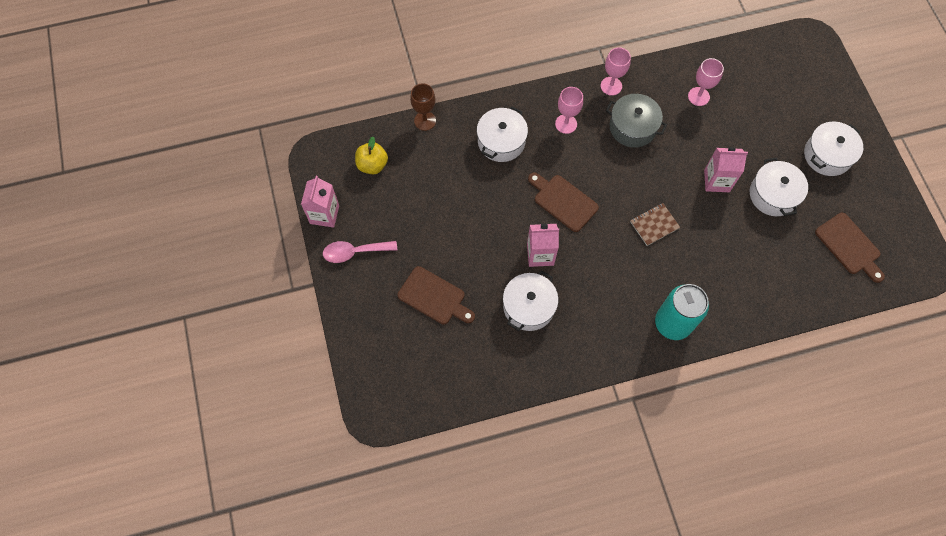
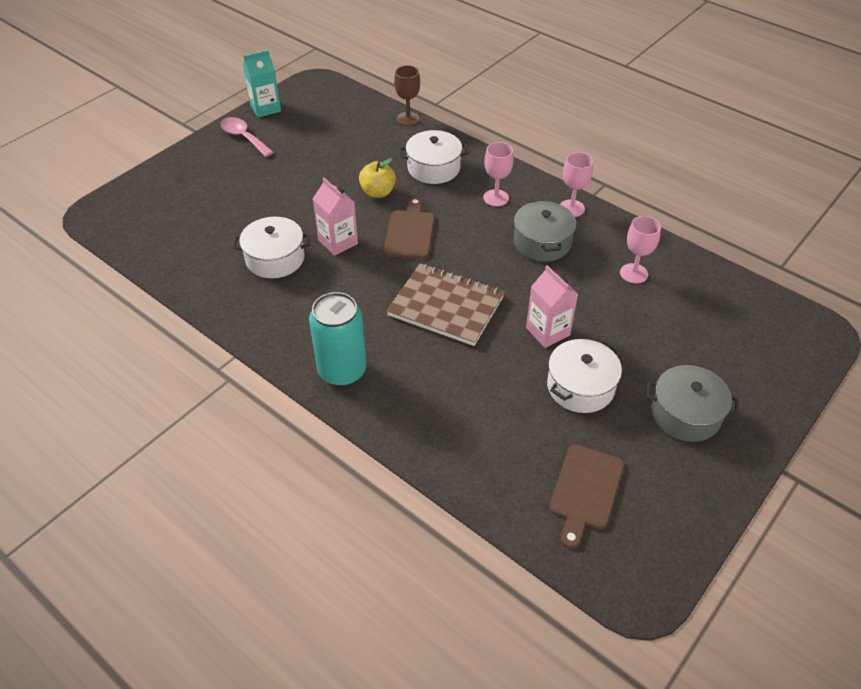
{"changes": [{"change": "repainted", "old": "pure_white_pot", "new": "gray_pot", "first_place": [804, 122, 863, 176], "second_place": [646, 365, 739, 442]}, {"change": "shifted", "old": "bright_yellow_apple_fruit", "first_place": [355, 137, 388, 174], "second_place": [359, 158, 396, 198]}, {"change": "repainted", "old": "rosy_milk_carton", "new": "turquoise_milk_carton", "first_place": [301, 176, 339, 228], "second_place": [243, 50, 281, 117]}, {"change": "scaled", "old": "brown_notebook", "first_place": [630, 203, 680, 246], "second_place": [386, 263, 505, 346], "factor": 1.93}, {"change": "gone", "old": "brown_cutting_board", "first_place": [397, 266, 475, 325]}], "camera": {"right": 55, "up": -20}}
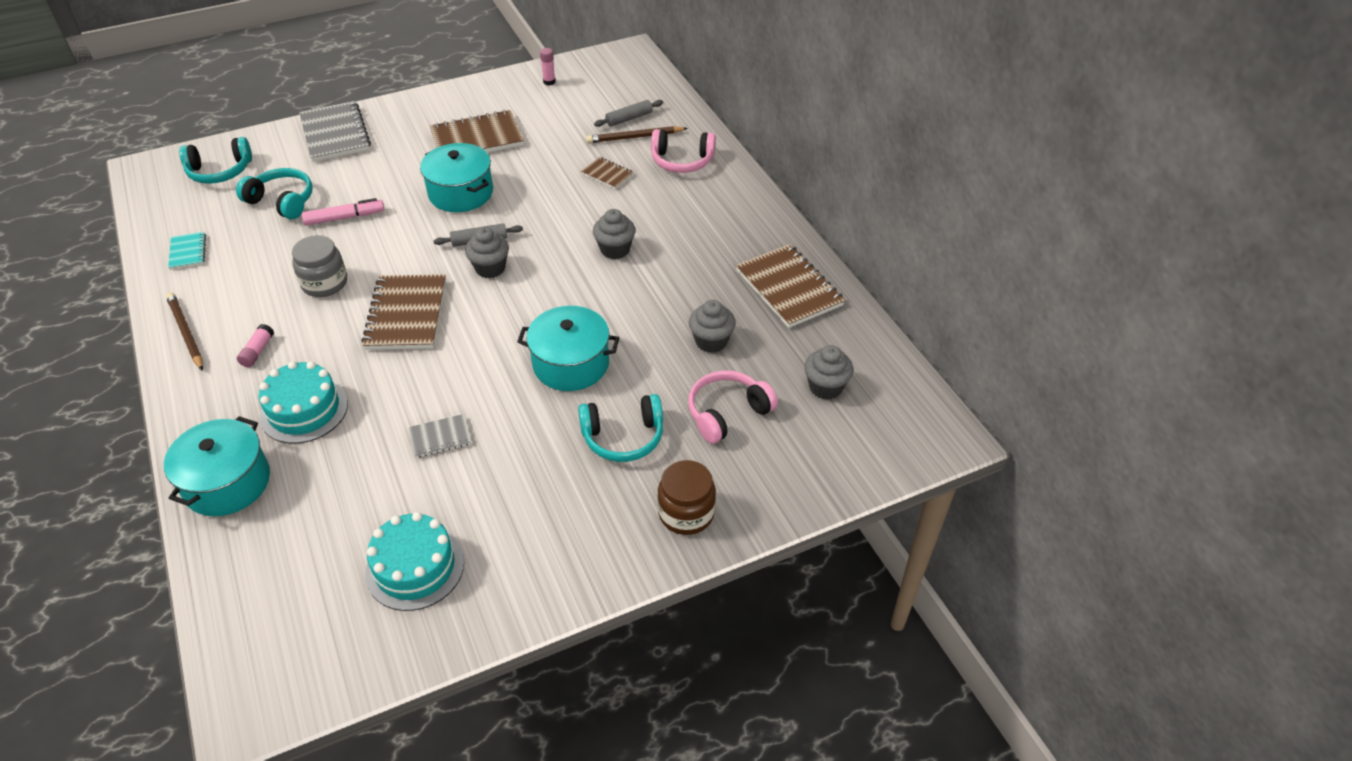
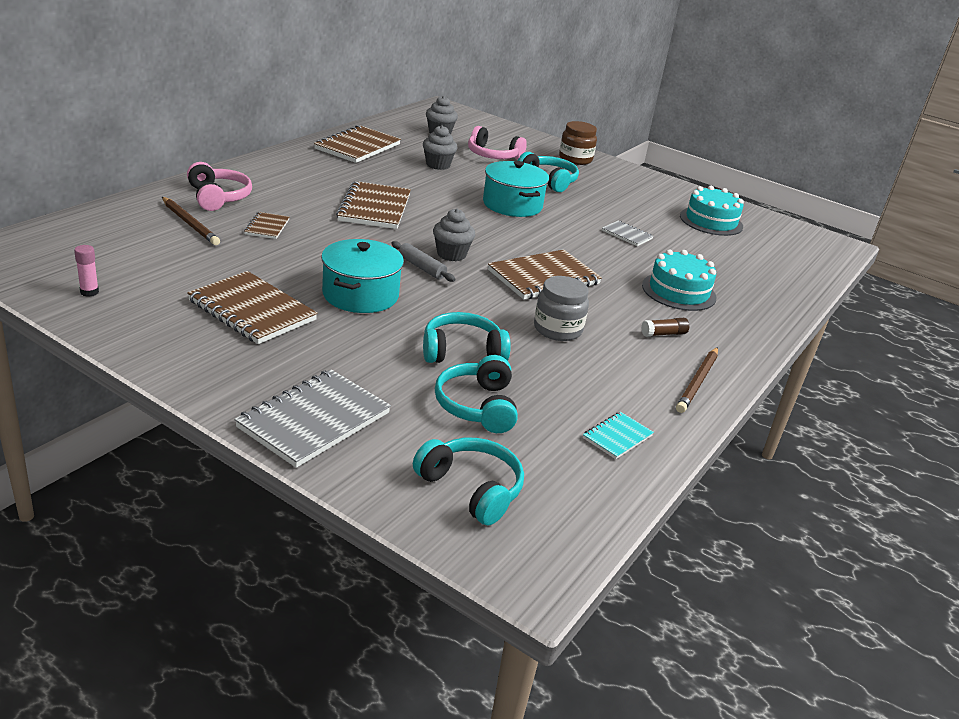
{"changes": [{"change": "gone", "old": "gray_dough_roller", "first_place": [594, 100, 663, 127]}, {"change": "swapped", "old": "rosy_marker", "new": "turquoise_headphones", "first_place": [302, 198, 384, 225], "second_place": [423, 312, 511, 363]}, {"change": "swapped", "old": "gray_muffin", "new": "brown_notebook", "first_place": [593, 209, 636, 259], "second_place": [336, 181, 411, 229]}, {"change": "repainted", "old": "rosy_stick_of_glue", "new": "brown_stick_of_glue", "first_place": [237, 324, 274, 367], "second_place": [641, 318, 689, 337]}, {"change": "gone", "old": "turquoise_pot", "first_place": [164, 416, 270, 516]}], "camera": {"right": -125, "up": -15}}
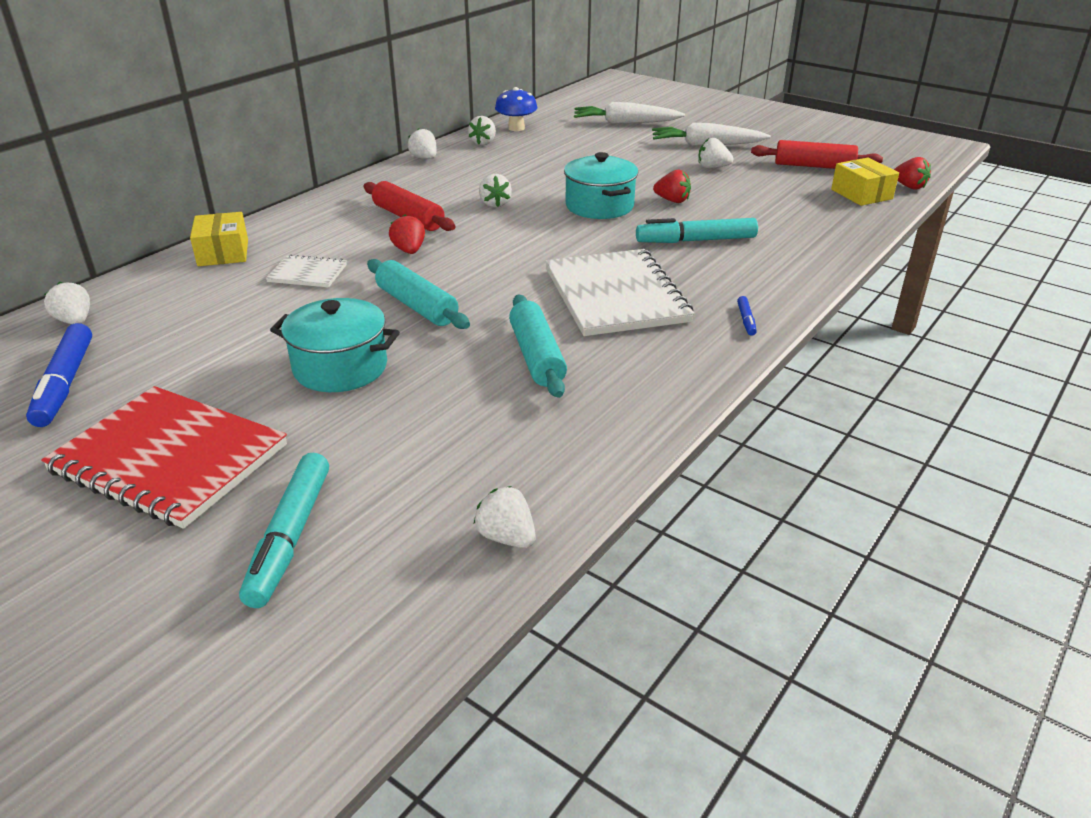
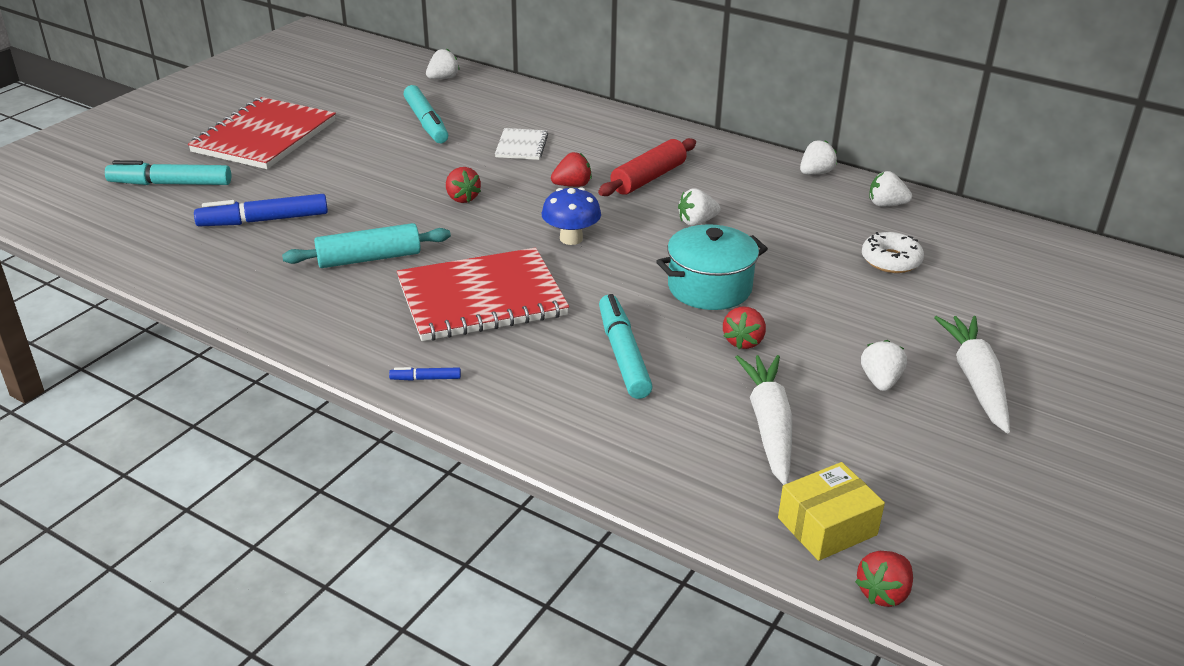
{"changes": [{"change": "shifted", "old": "blue_fungus", "first_place": [495, 87, 537, 131], "second_place": [542, 187, 601, 245]}, {"change": "shifted", "old": "pure_white_root_vegetable", "first_place": [574, 102, 685, 124], "second_place": [735, 355, 792, 485]}, {"change": "gone", "old": "red_dough_roller", "first_place": [751, 140, 883, 169]}, {"change": "gone", "old": "bright_yellow_box", "first_place": [190, 212, 248, 266]}, {"change": "repainted", "old": "pure_white_notebook", "new": "red_notebook", "first_place": [545, 249, 694, 336], "second_place": [397, 247, 569, 341]}, {"change": "swapped", "old": "turquoise_dough_roller", "new": "red_strawberry", "first_place": [367, 259, 470, 329], "second_place": [446, 167, 481, 203]}, {"change": "gone", "old": "turquoise_pot", "first_place": [270, 298, 400, 392]}, {"change": "shifted", "old": "blue_marker", "first_place": [26, 323, 92, 427], "second_place": [194, 194, 328, 227]}, {"change": "gone", "old": "pure_white_strawberry", "first_place": [474, 486, 536, 548]}, {"change": "new", "new": "turquoise_marker", "second_place": [403, 85, 448, 143]}, {"change": "new", "new": "pure_white_donut", "second_place": [862, 232, 924, 273]}], "camera": {"right": 85, "up": 0}}
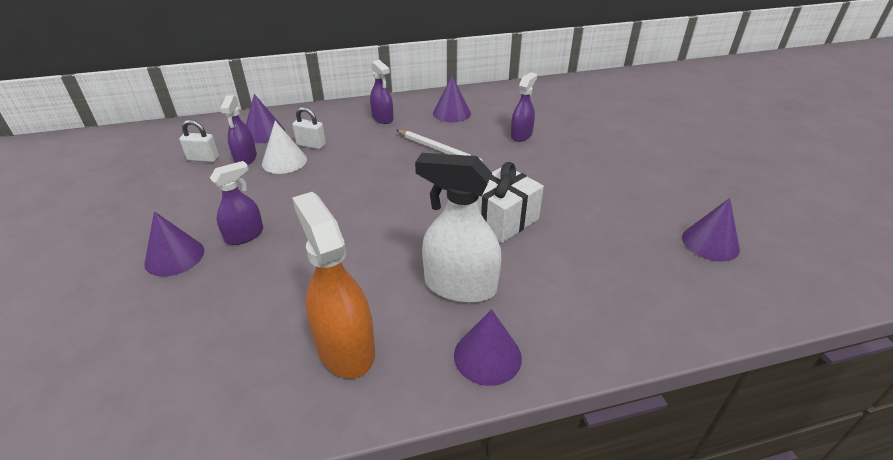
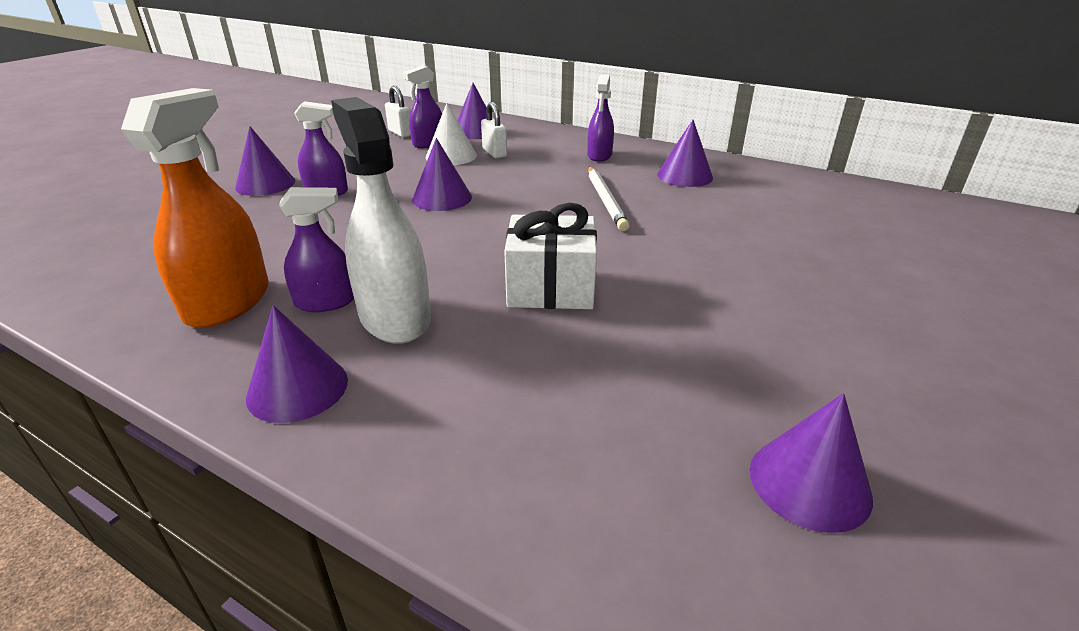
{"changes": [{"change": "shifted", "old": "royal_purple_sprayer", "first_place": [511, 72, 537, 142], "second_place": [279, 187, 354, 312]}, {"change": "new", "new": "royal_purple_cone", "second_place": [412, 138, 472, 211]}], "camera": {"right": 45, "up": -5}}
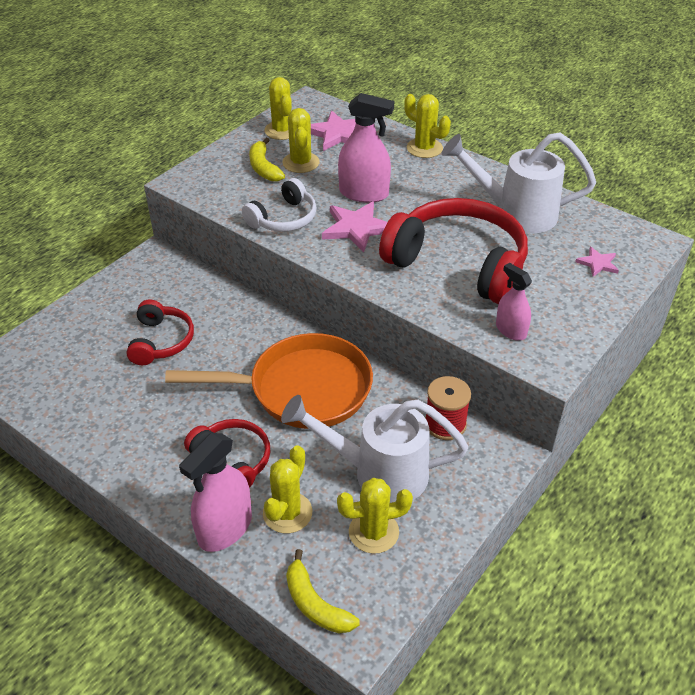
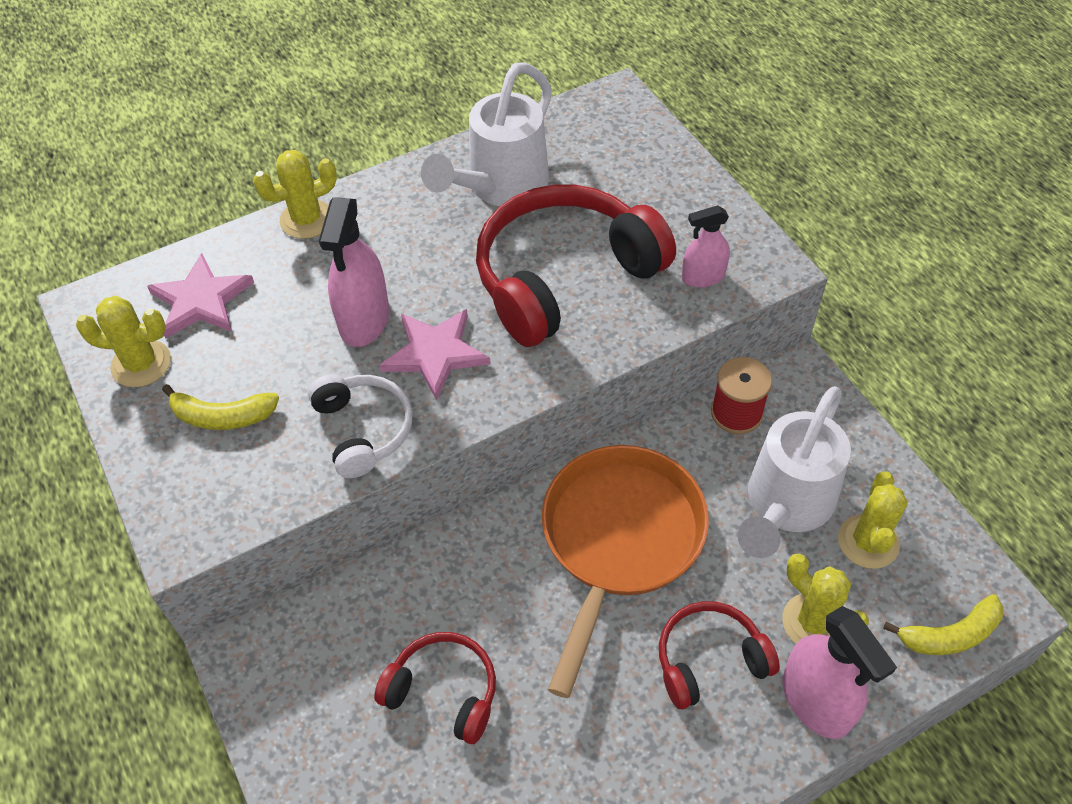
{"changes": [{"change": "rotated", "old": "rosy_sprayer", "first_place": [338, 93, 394, 203], "second_place": [319, 197, 389, 347], "degrees": 150}, {"change": "gone", "old": "bright_yellow_cactus", "first_place": [282, 108, 320, 173]}, {"change": "gone", "old": "rosy_star", "first_place": [575, 247, 619, 277]}], "camera": {"right": -65, "up": 10}}
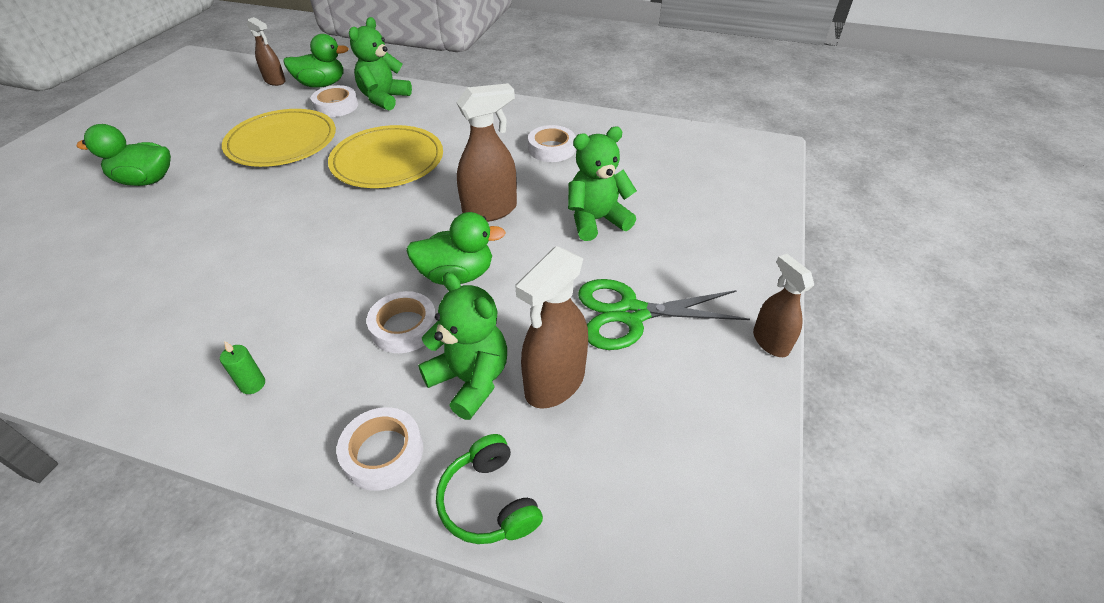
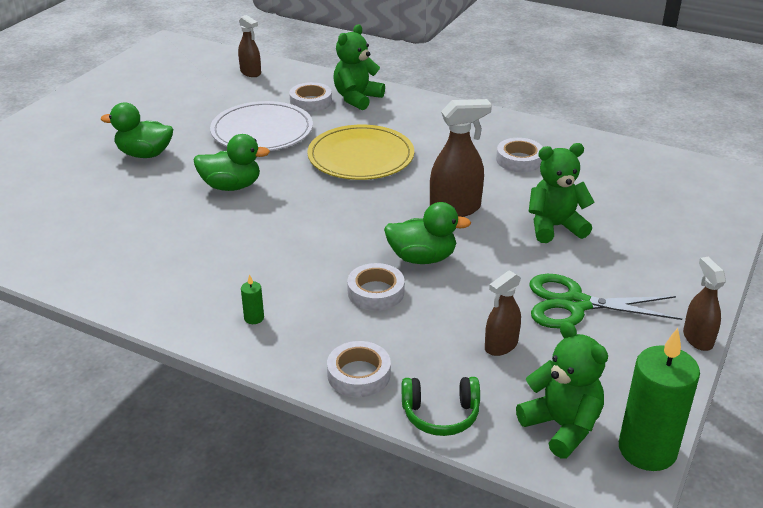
{"changes": [{"change": "shifted", "old": "leaf-green_rubber_duck", "first_place": [283, 34, 349, 88], "second_place": [193, 134, 270, 191]}, {"change": "repainted", "old": "bright_yellow_flat_dish", "new": "pure_white_flat_dish", "first_place": [222, 109, 336, 167], "second_place": [210, 101, 313, 151]}, {"change": "scaled", "old": "brown_sprayer", "first_place": [515, 246, 588, 409], "second_place": [485, 270, 521, 356], "factor": 0.63}, {"change": "shifted", "old": "leaf-green_teddy", "first_place": [418, 272, 507, 420], "second_place": [516, 321, 608, 458]}, {"change": "rotated", "old": "leaf-green_headphones", "first_place": [436, 434, 543, 544], "second_place": [402, 377, 480, 436], "degrees": -75}, {"change": "new", "new": "leaf-green_wax_candle", "second_place": [619, 328, 700, 471]}], "camera": {"right": 10, "up": -10}}
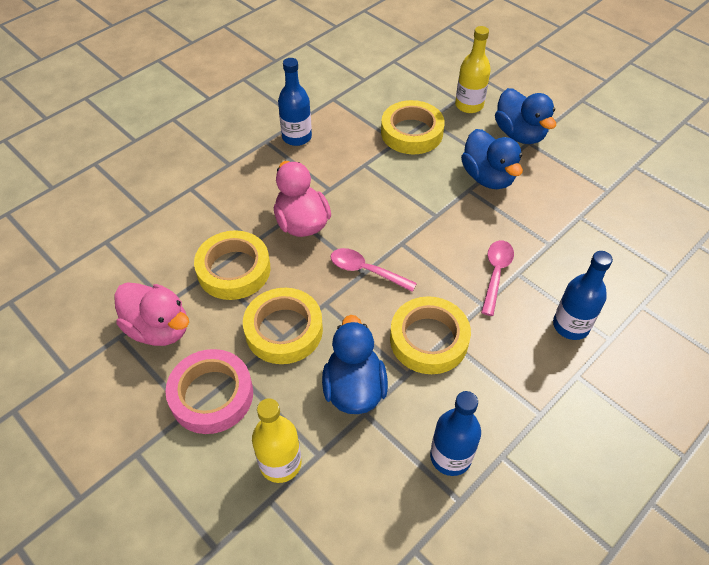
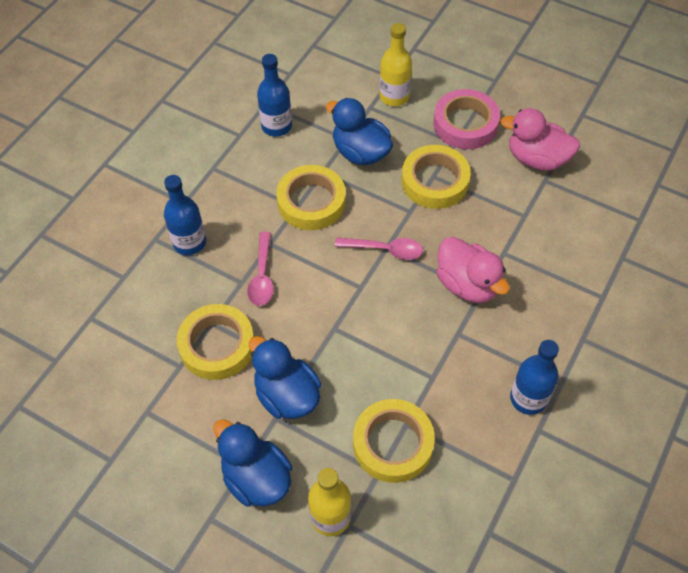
{"changes": [{"change": "shifted", "old": "bright_yellow_sticky_tape", "first_place": [194, 230, 270, 300], "second_place": [177, 304, 254, 380]}, {"change": "rotated", "old": "blue_rubber_duck", "first_place": [322, 315, 388, 414], "second_place": [326, 98, 393, 165], "degrees": 150}], "camera": {"right": 165, "up": 5}}
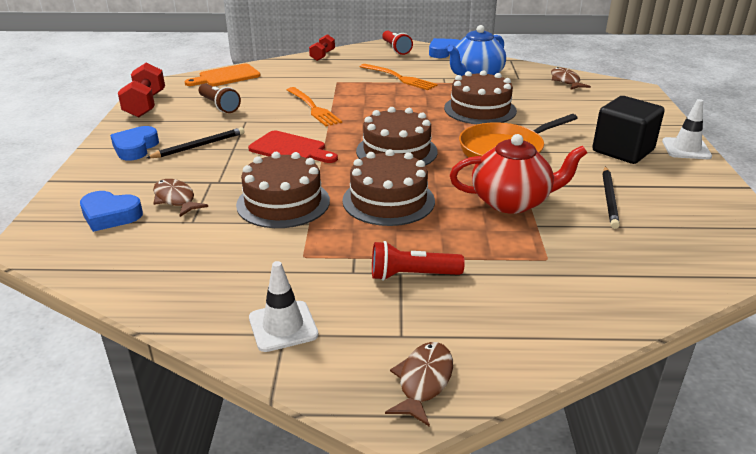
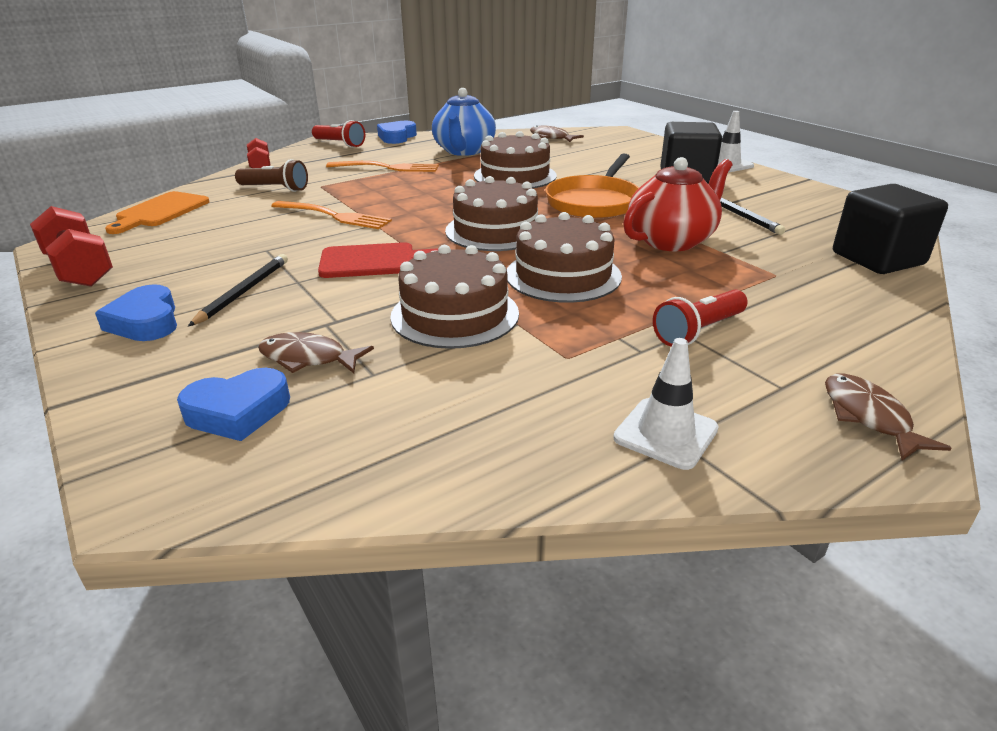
{"changes": [{"change": "shifted", "old": "brown_pocket_torch", "first_place": [199, 83, 241, 113], "second_place": [235, 159, 308, 192]}, {"change": "new", "new": "ebony_cube", "second_place": [833, 184, 948, 274]}], "camera": {"right": -35, "up": 0}}
